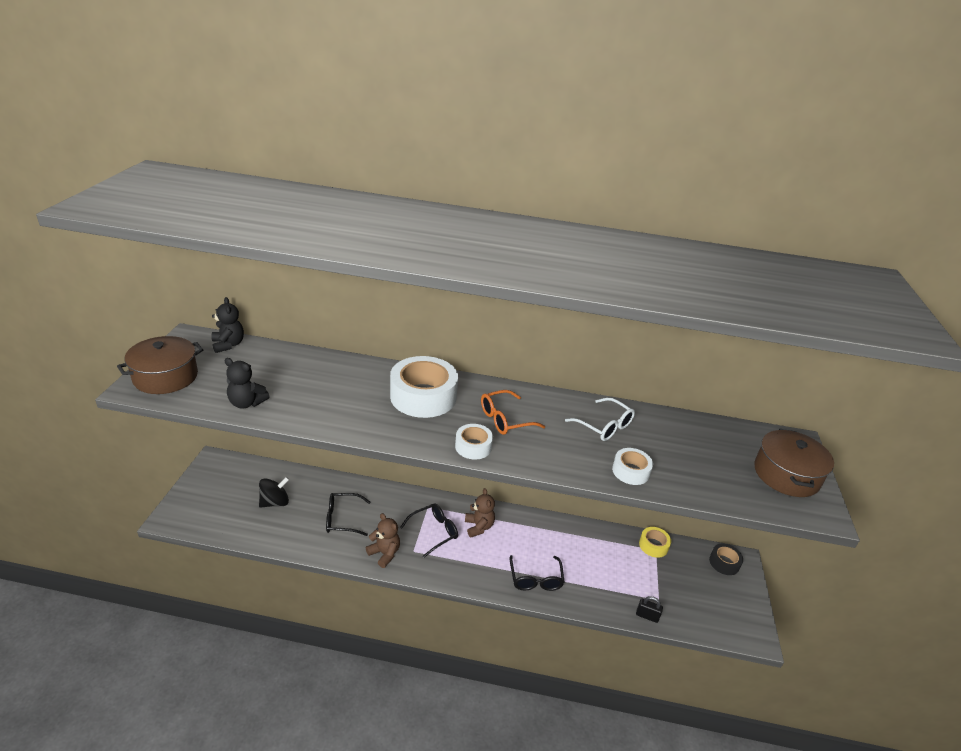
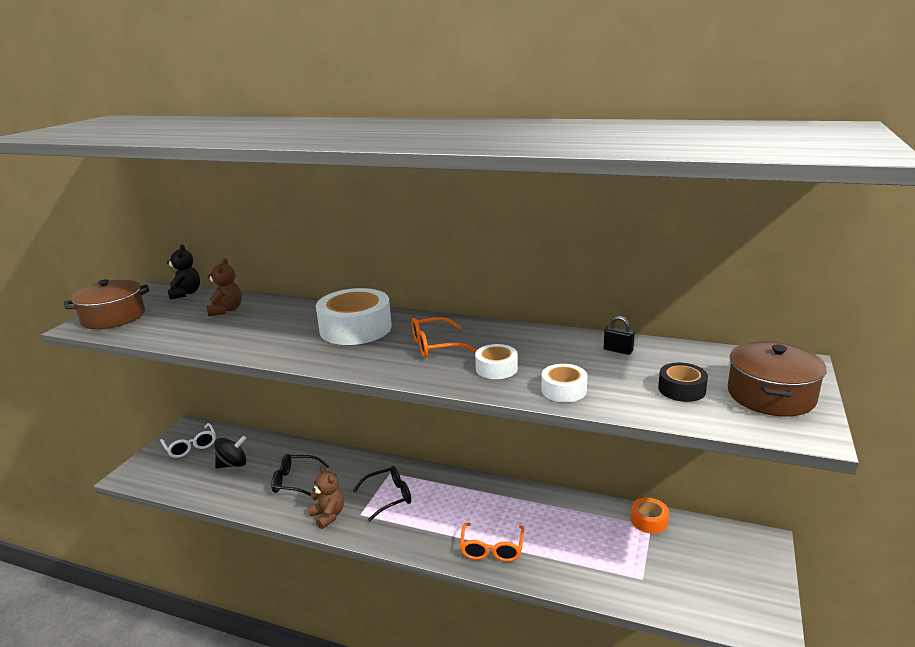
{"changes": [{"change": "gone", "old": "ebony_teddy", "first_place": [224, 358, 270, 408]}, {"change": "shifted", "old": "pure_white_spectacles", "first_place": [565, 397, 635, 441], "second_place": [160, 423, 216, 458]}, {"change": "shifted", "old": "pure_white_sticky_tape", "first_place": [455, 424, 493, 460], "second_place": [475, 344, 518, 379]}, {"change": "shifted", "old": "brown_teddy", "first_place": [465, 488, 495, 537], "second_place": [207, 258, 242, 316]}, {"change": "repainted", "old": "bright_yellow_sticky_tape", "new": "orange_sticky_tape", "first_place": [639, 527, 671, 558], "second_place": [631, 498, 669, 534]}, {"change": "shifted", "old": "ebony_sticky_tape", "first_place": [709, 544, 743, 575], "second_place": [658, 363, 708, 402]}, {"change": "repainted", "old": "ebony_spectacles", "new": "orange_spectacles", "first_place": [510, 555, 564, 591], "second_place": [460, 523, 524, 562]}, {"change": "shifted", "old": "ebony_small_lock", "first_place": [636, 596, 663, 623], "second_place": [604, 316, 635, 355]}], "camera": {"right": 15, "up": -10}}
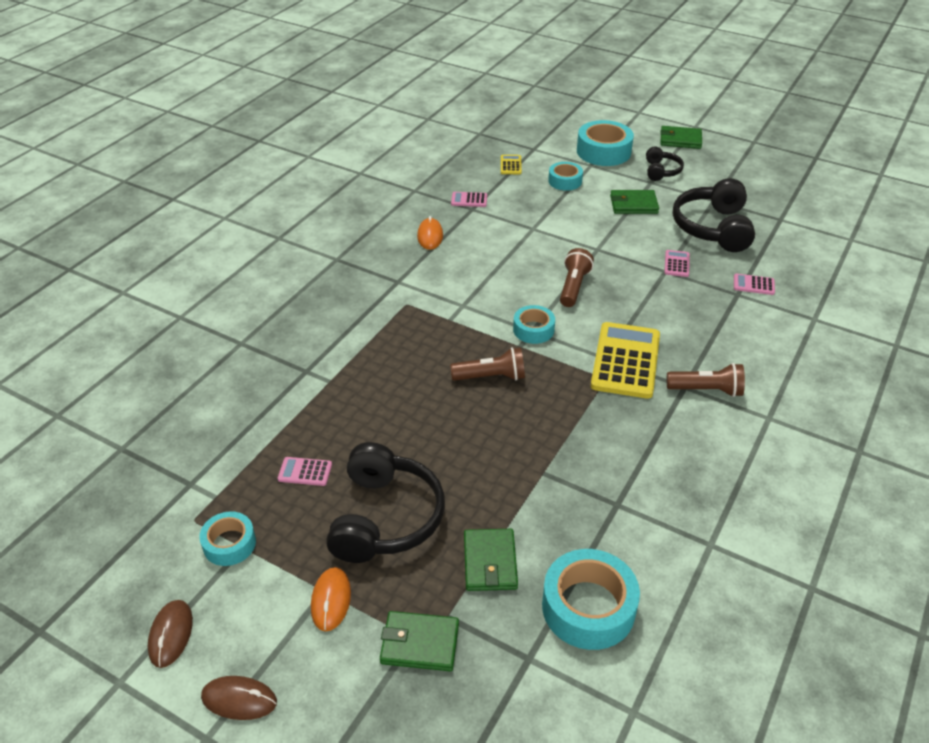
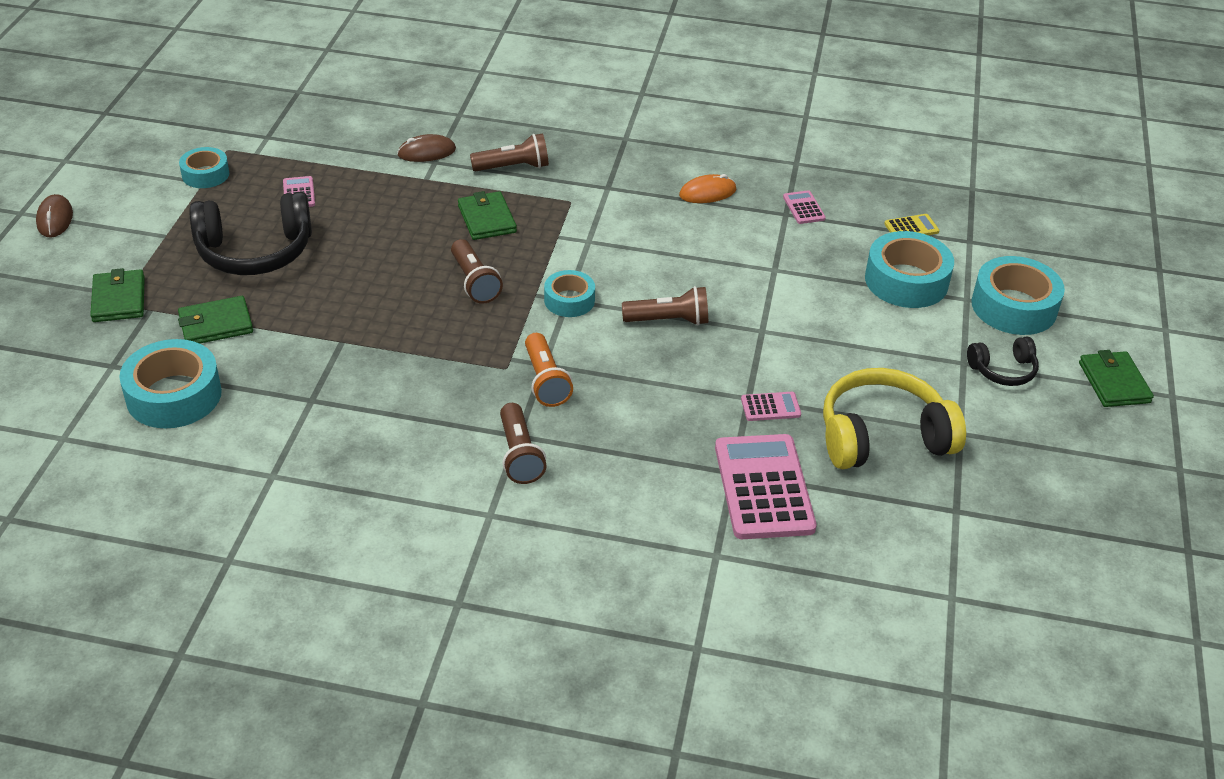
{"changes": [{"change": "scaled", "old": "turquoise_sticky_tape", "first_place": [548, 162, 583, 191], "second_place": [865, 231, 954, 308], "factor": 1.69}, {"change": "repainted", "old": "ebony_headphones", "new": "bright_yellow_headphones", "first_place": [673, 178, 755, 252], "second_place": [823, 368, 966, 469]}, {"change": "shifted", "old": "leaf-green_billfold", "first_place": [610, 190, 659, 214], "second_place": [458, 191, 517, 240]}, {"change": "scaled", "old": "rosy_calculator", "first_place": [734, 274, 775, 295], "second_place": [715, 434, 817, 539], "factor": 2.23}, {"change": "swapped", "old": "bright_yellow_calculator", "new": "orange_pocket_torch", "first_place": [591, 322, 660, 399], "second_place": [525, 333, 573, 407]}, {"change": "gone", "old": "orange_mouse", "first_place": [311, 567, 351, 632]}, {"change": "shifted", "old": "brown_mouse", "first_place": [148, 600, 193, 668], "second_place": [397, 134, 456, 162]}, {"change": "new", "new": "brown_pocket_torch", "second_place": [470, 133, 549, 171]}], "camera": {"right": 70, "up": 0}}
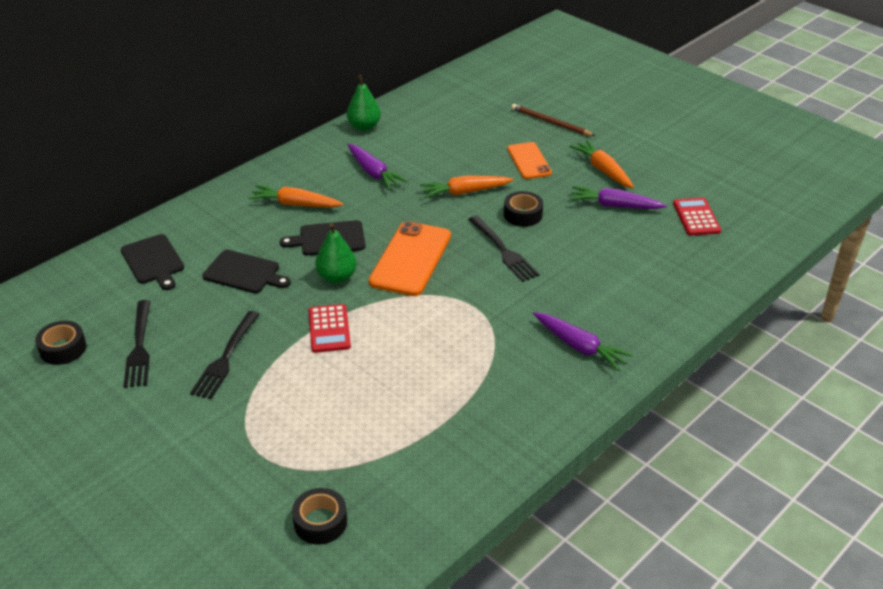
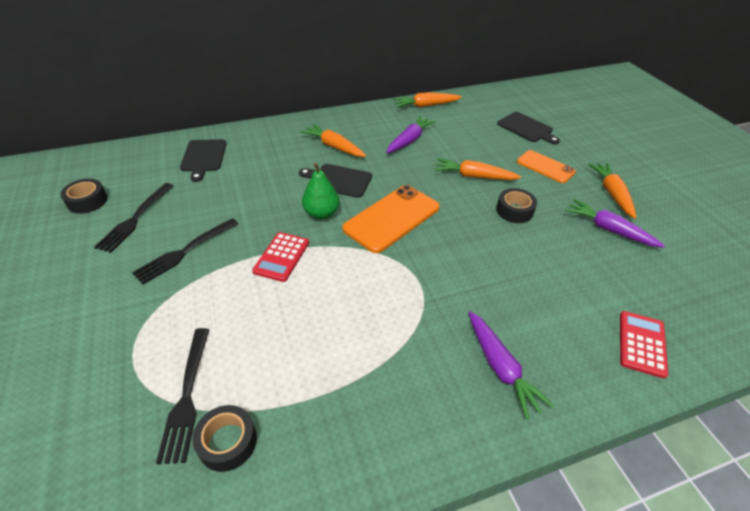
{"changes": [{"change": "swapped", "old": "leaf-green_toy_pear", "new": "orange_root_vegetable", "first_place": [347, 75, 381, 131], "second_place": [393, 92, 462, 108]}, {"change": "gone", "old": "brown_lead_pencil", "first_place": [511, 104, 595, 136]}, {"change": "rotated", "old": "orange_smartphone", "first_place": [507, 142, 552, 179], "second_place": [517, 150, 576, 183], "degrees": -60}, {"change": "rotated", "old": "royal_purple_root_vegetable", "first_place": [347, 144, 408, 190], "second_place": [386, 116, 436, 153], "degrees": -135}, {"change": "shifted", "old": "red_calculator", "first_place": [673, 198, 721, 236], "second_place": [620, 311, 668, 378]}, {"change": "shifted", "old": "ebony_fork", "first_place": [468, 216, 540, 282], "second_place": [156, 328, 210, 464]}, {"change": "shifted", "old": "ebony_cutting_board", "first_place": [202, 250, 291, 293], "second_place": [497, 112, 560, 144]}, {"change": "shifted", "old": "ebony_sticky_tape", "first_place": [292, 488, 347, 544], "second_place": [192, 405, 257, 472]}], "camera": {"right": 25, "up": 5}}
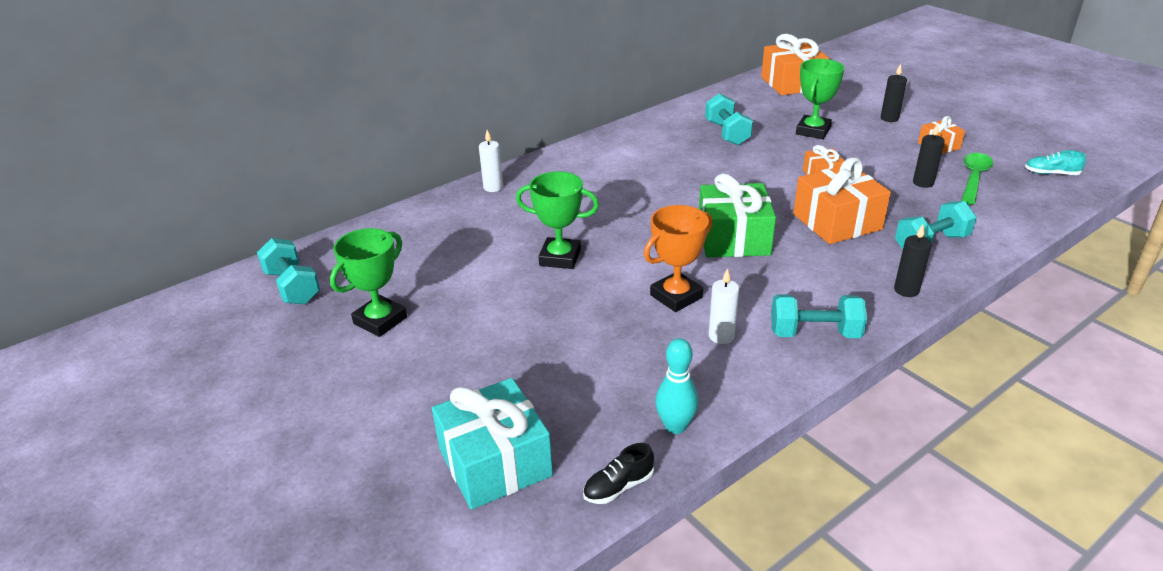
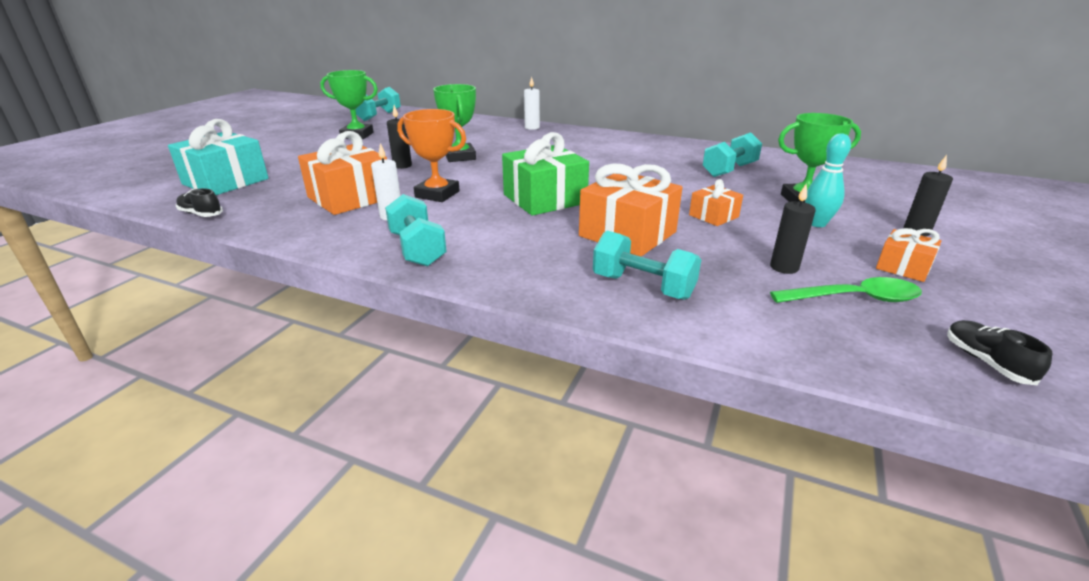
{"changes": [{"change": "shifted", "old": "orange_present", "first_place": [761, 34, 829, 95], "second_place": [298, 131, 387, 215]}, {"change": "repainted", "old": "turquoise_lace-up_shoe", "new": "ebony_lace-up_shoe", "first_place": [1025, 150, 1086, 175], "second_place": [947, 320, 1052, 386]}, {"change": "shifted", "old": "ebony_wax_candle", "first_place": [894, 224, 932, 297], "second_place": [387, 105, 412, 169]}, {"change": "shifted", "old": "turquoise_skittle", "first_place": [655, 338, 698, 434], "second_place": [805, 133, 851, 227]}], "camera": {"right": 60, "up": -5}}
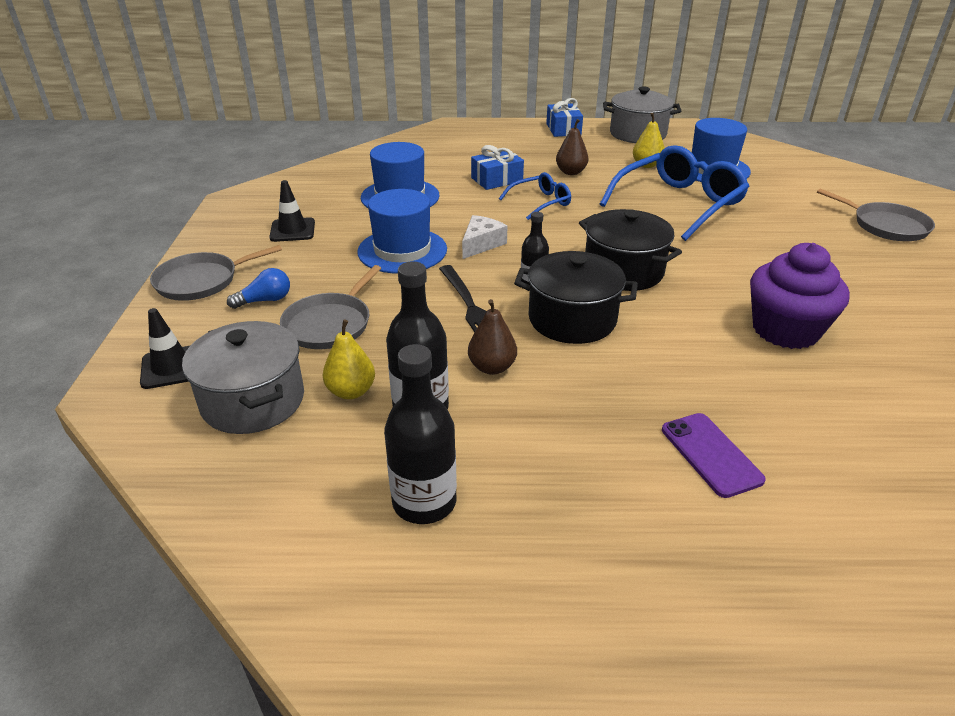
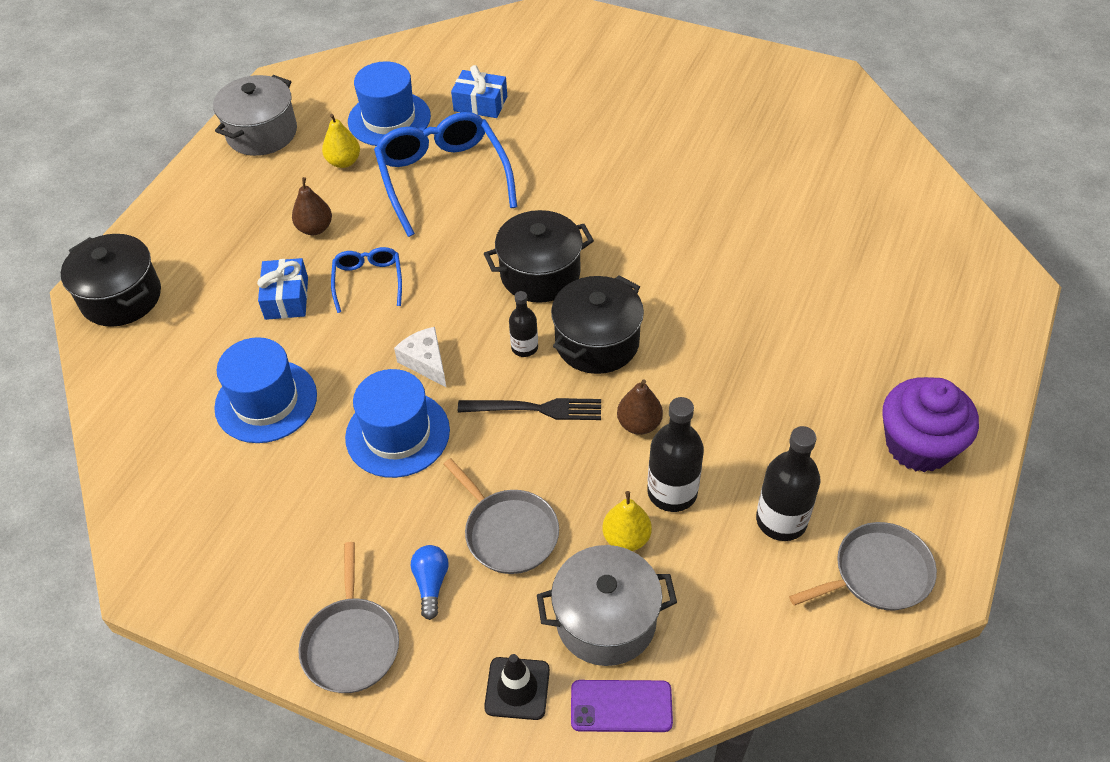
{"changes": [{"change": "shifted", "old": "blue_present", "first_place": [546, 98, 583, 137], "second_place": [451, 65, 507, 118]}, {"change": "gone", "old": "ebony_traffic_cone", "first_place": [269, 180, 315, 242]}, {"change": "shifted", "old": "gray_frying_pan", "first_place": [817, 189, 935, 241], "second_place": [789, 522, 937, 610]}, {"change": "shifted", "old": "royal_purple_muffin", "first_place": [750, 243, 850, 349], "second_place": [882, 377, 979, 472]}, {"change": "shifted", "old": "royal_purple_smartphone", "first_place": [662, 413, 766, 498], "second_place": [571, 680, 673, 732]}, {"change": "new", "new": "ebony_pot", "second_place": [61, 234, 161, 327]}], "camera": {"right": -65, "up": 15}}
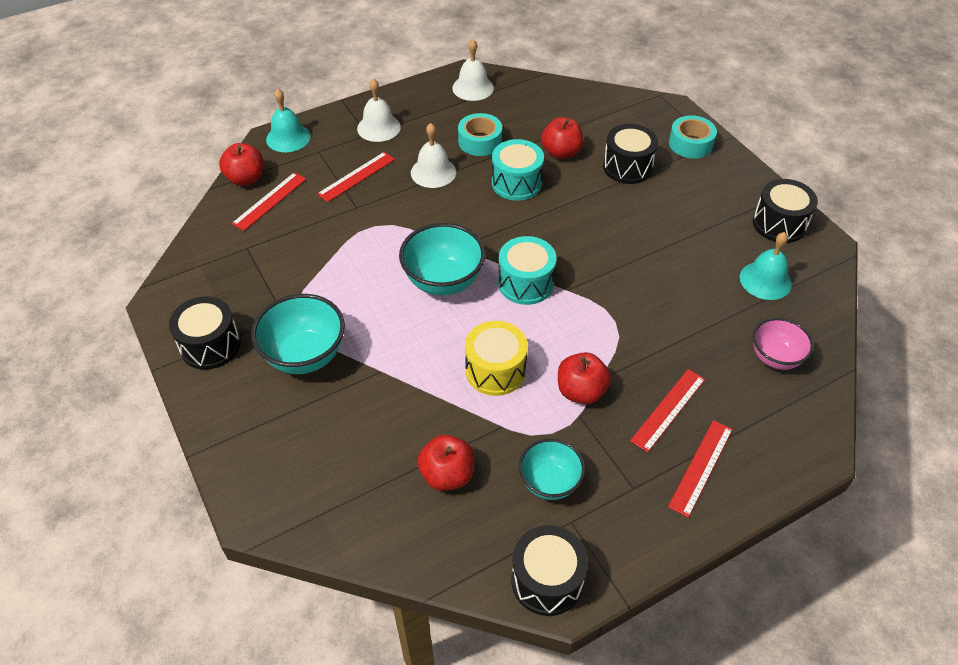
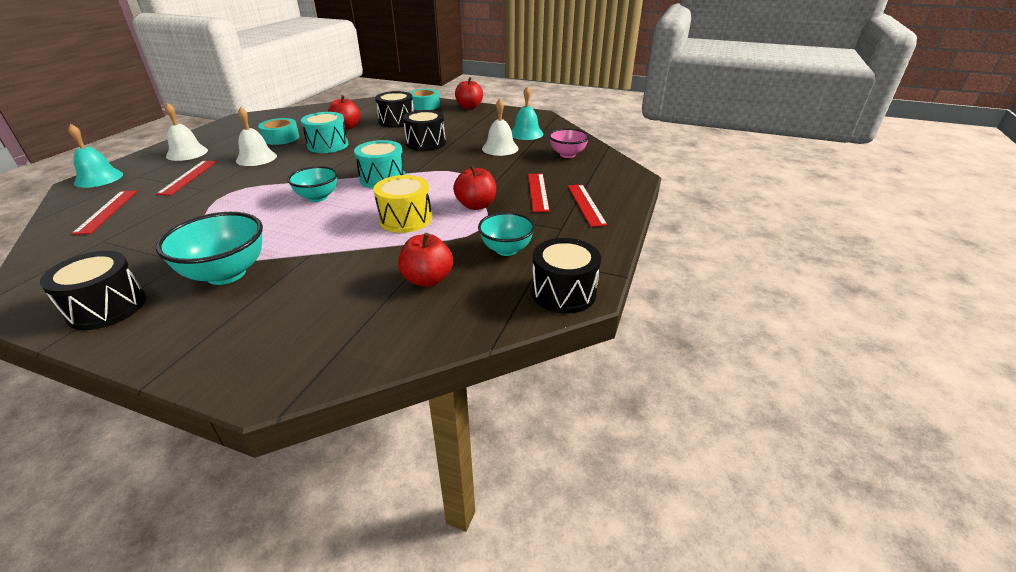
{"changes": [{"change": "shifted", "old": "pure_white_hand_bell", "first_place": [452, 39, 494, 101], "second_place": [482, 99, 519, 156]}, {"change": "shifted", "old": "red_apple_fruit", "first_place": [219, 143, 263, 186], "second_place": [455, 77, 483, 109]}, {"change": "shifted", "old": "ebony_snare_drum", "first_place": [753, 179, 818, 243], "second_place": [403, 110, 446, 151]}, {"change": "scaled", "old": "turquoise_deep_dish", "first_place": [399, 223, 485, 296], "second_place": [288, 166, 338, 202], "factor": 0.65}], "camera": {"right": -40, "up": -15}}
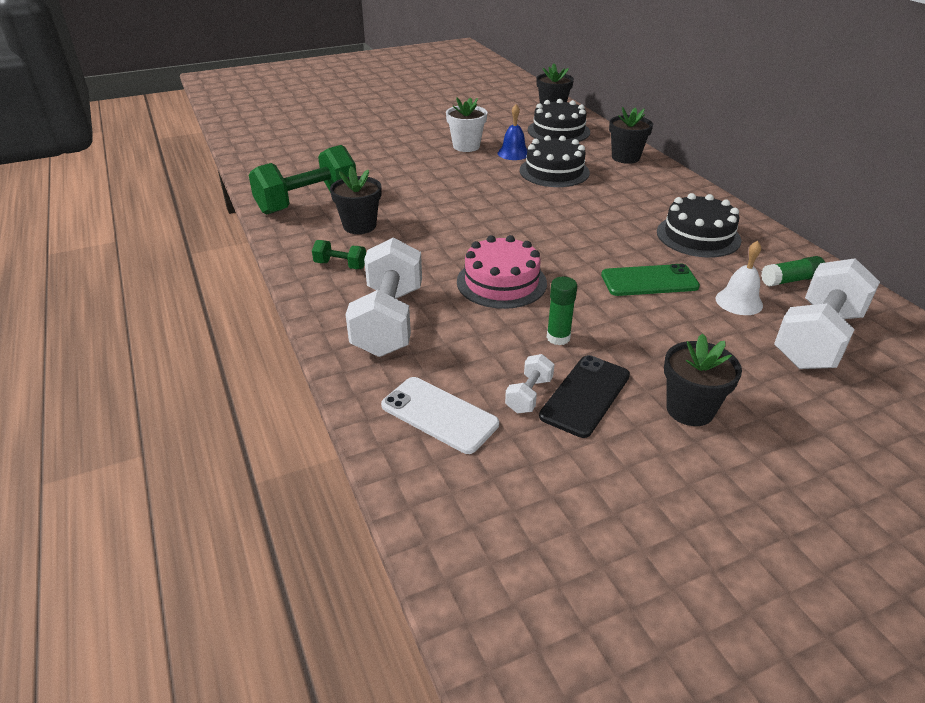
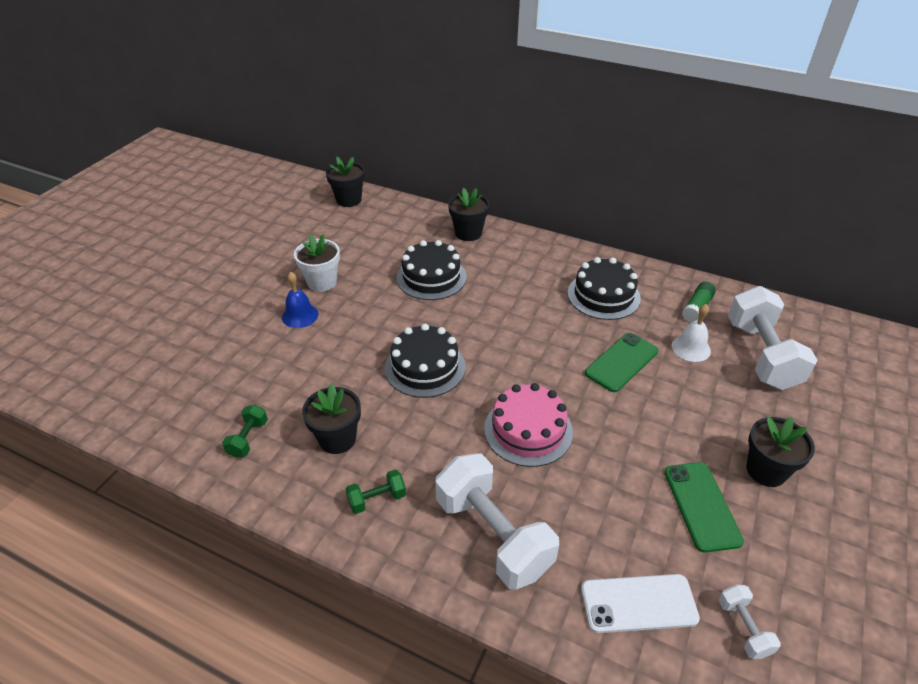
{"changes": [{"change": "shifted", "old": "ebony_layer_cake", "first_place": [528, 99, 590, 142], "second_place": [385, 324, 465, 398]}, {"change": "shifted", "old": "blue_hand_bell", "first_place": [498, 104, 527, 160], "second_place": [282, 272, 318, 328]}, {"change": "scaled", "old": "leaf-green_hand_weight", "first_place": [249, 145, 356, 214], "second_place": [222, 405, 268, 458], "factor": 0.45}, {"change": "gone", "old": "leaf-green_stick_of_glue", "first_place": [547, 277, 577, 345]}, {"change": "shifted", "old": "pure_white_hand_weight", "first_place": [505, 354, 554, 413], "second_place": [718, 585, 781, 659]}, {"change": "repainted", "old": "ebony_smartphone", "new": "leaf-green_smartphone", "first_place": [539, 355, 630, 438], "second_place": [664, 462, 744, 553]}], "camera": {"right": -40, "up": 5}}
